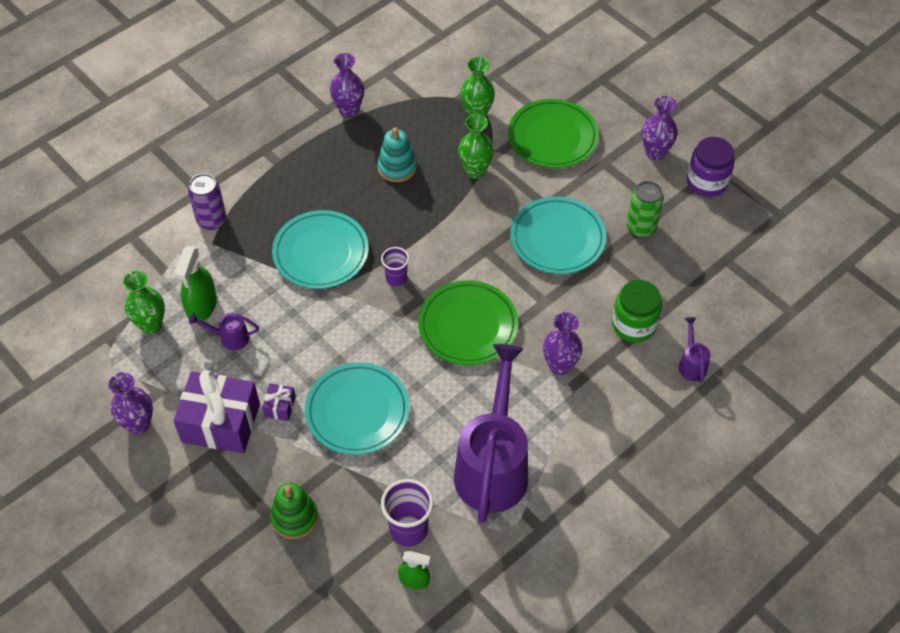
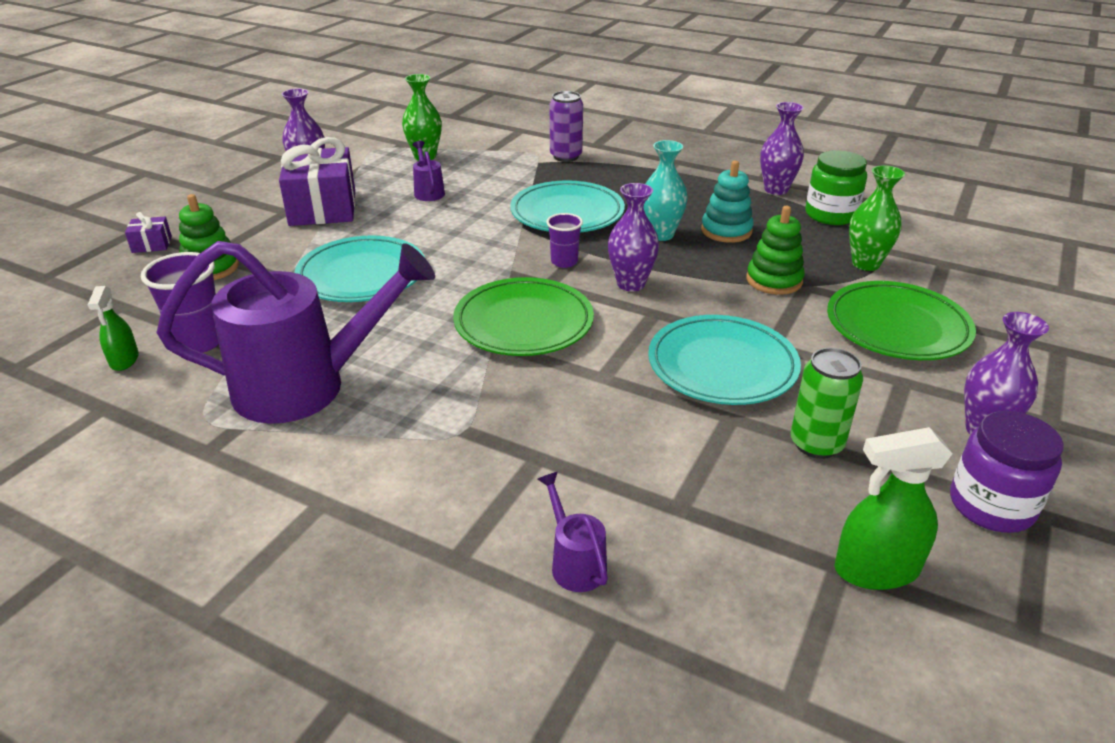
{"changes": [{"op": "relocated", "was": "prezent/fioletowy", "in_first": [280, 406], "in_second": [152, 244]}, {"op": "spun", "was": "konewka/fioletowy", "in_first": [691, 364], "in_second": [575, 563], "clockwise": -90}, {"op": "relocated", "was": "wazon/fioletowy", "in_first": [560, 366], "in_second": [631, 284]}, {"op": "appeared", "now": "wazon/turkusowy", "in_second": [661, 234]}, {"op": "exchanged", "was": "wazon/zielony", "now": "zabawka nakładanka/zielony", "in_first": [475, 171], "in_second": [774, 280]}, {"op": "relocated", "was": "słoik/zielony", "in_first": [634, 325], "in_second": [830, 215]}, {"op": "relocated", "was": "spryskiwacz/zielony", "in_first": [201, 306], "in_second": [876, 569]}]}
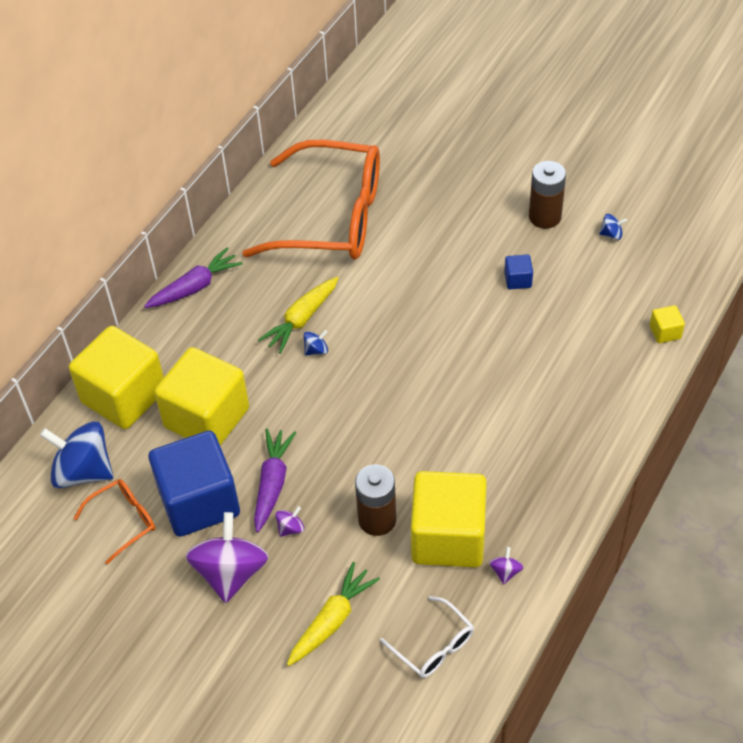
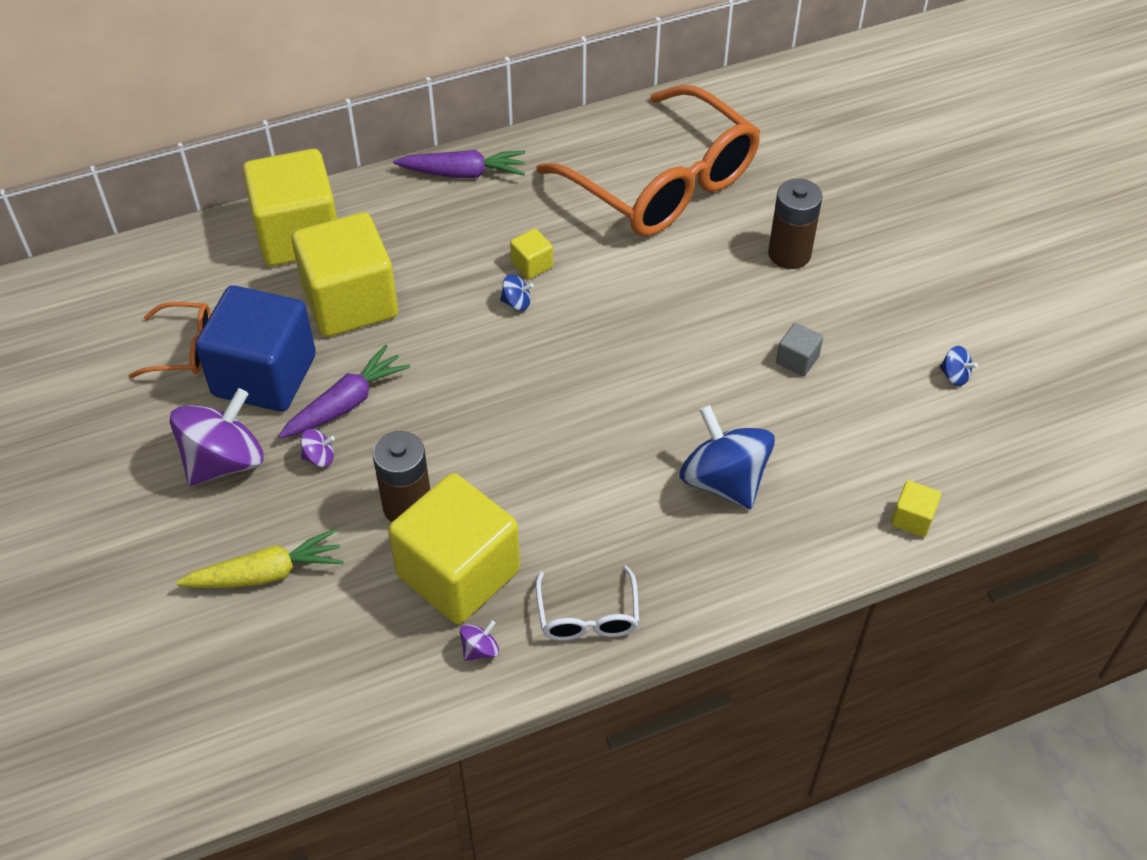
{"changes": [{"op": "exchanged", "was": "marchewka/żółty", "now": "sześcian/żółty", "in_first": [301, 320], "in_second": [532, 265]}, {"op": "relocated", "was": "okulary/biały", "in_first": [433, 646], "in_second": [588, 616]}, {"op": "relocated", "was": "bączek/niebieski", "in_first": [83, 471], "in_second": [723, 481]}, {"op": "relocated", "was": "bateria/brązowy", "in_first": [544, 217], "in_second": [789, 254]}, {"op": "colour", "was": "sześcian/niebieski", "now": "sześcian/szary", "in_first": [518, 280], "in_second": [797, 360]}]}
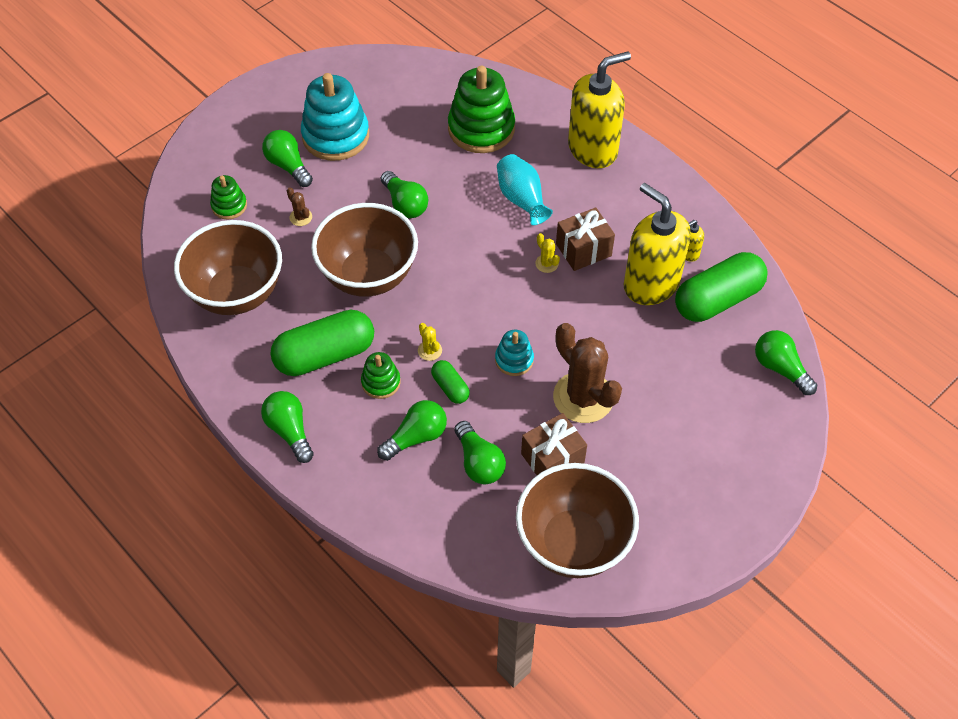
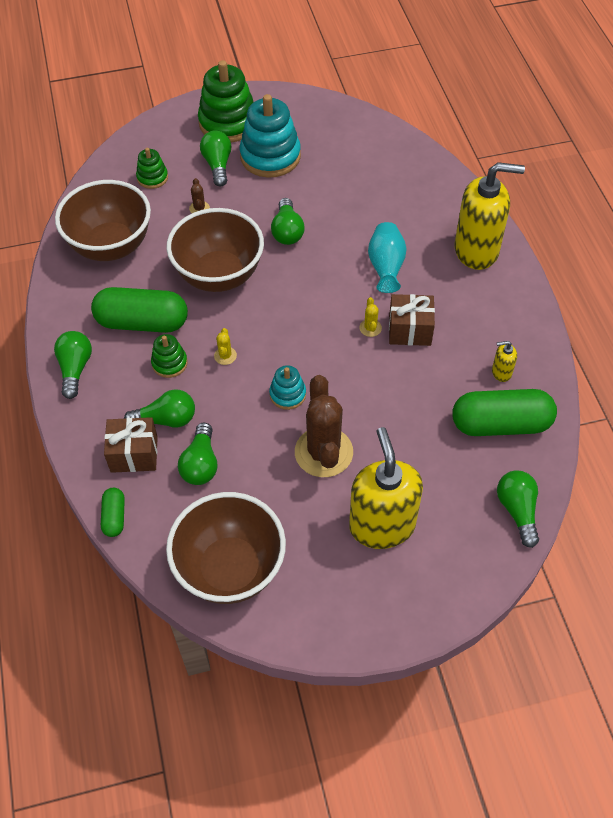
{"changes": [{"op": "relocated", "was": "kapsułka/zielony", "in_first": [450, 387], "in_second": [114, 517]}, {"op": "relocated", "was": "prezent/brązowy", "in_first": [552, 458], "in_second": [134, 454]}, {"op": "relocated", "was": "zabawka nakładanka/zielony", "in_first": [481, 129], "in_second": [228, 123]}, {"op": "relocated", "was": "dozownik mydła/żółty", "in_first": [650, 284], "in_second": [382, 525]}]}
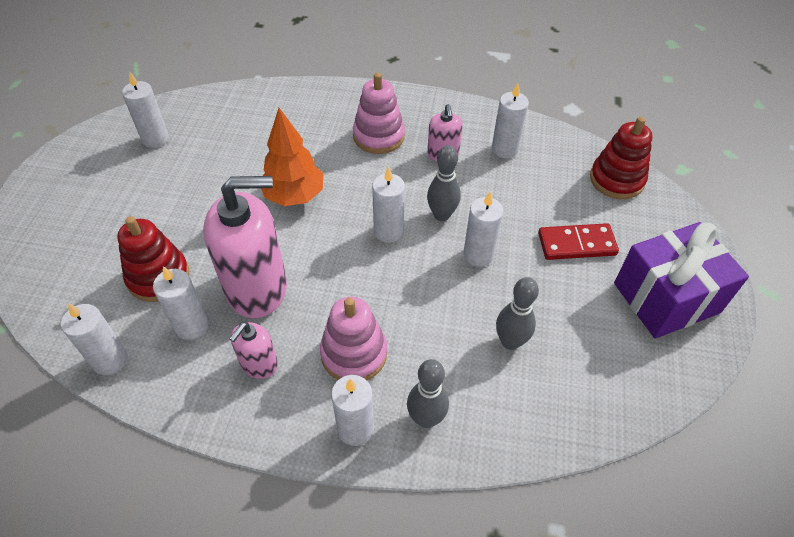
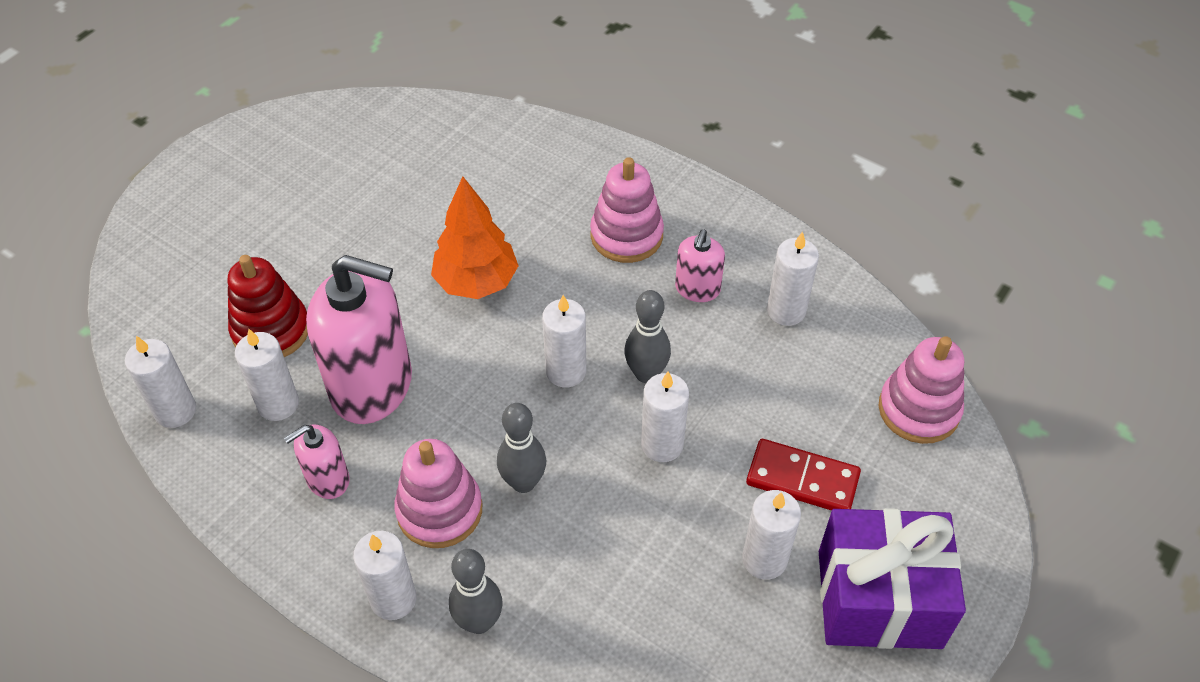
{"changes": [{"op": "relocated", "was": "kręgiel/szary", "in_first": [510, 341], "in_second": [523, 482]}, {"op": "relocated", "was": "świeca/biały", "in_first": [155, 139], "in_second": [764, 559]}, {"op": "colour", "was": "zabawka nakładanka/czerwony", "now": "zabawka nakładanka/różowy", "in_first": [616, 180], "in_second": [918, 409]}]}
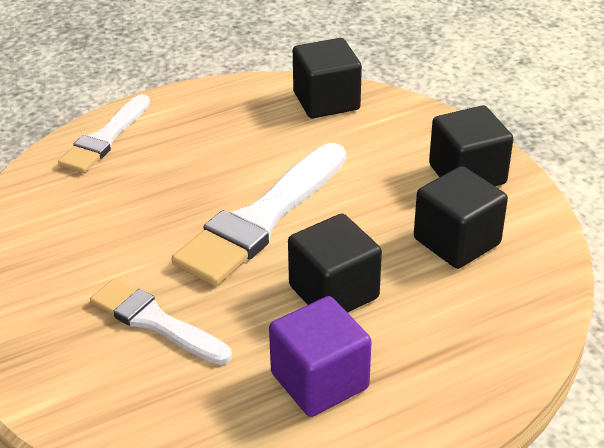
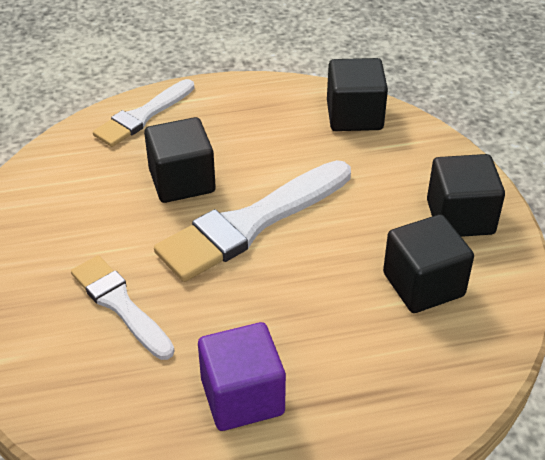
{"changes": [{"op": "relocated", "was": "sześcian/czarny", "in_first": [334, 292], "in_second": [182, 181]}]}
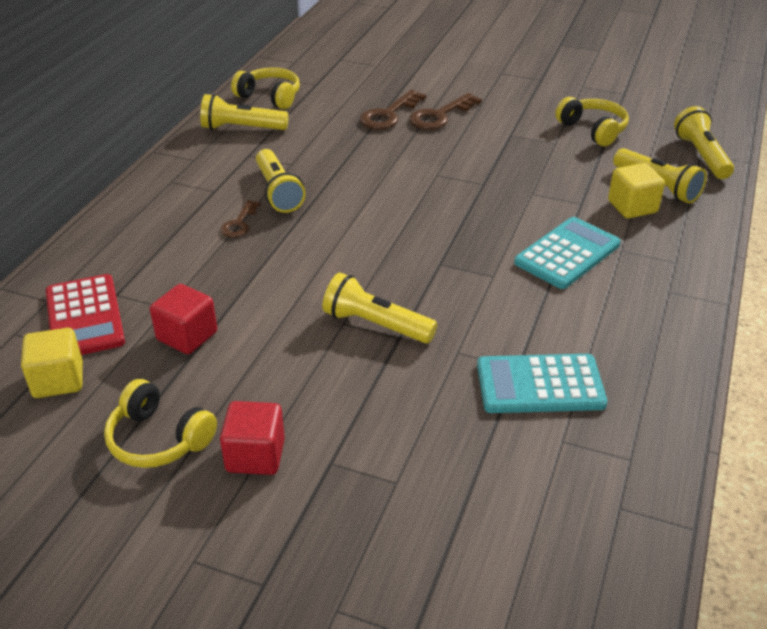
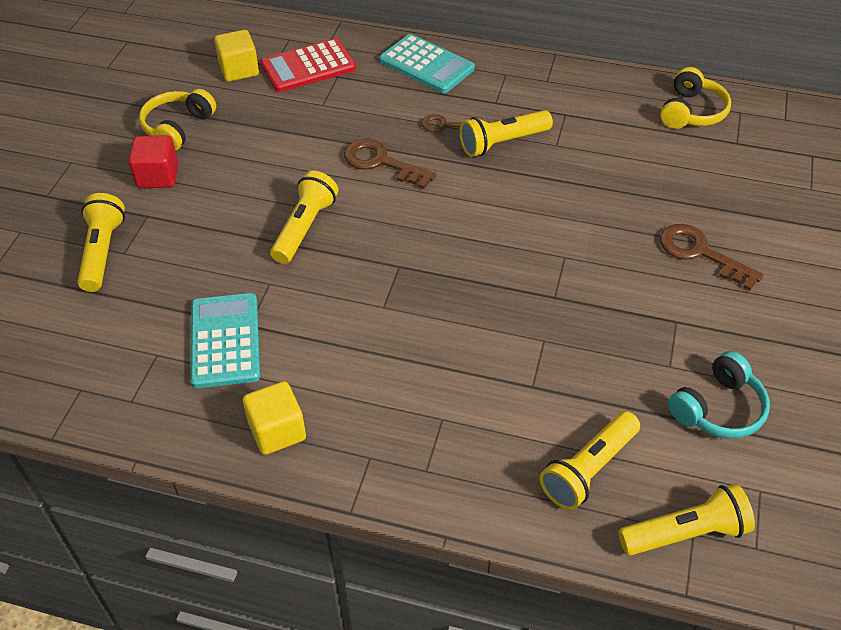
{"changes": [{"op": "relocated", "was": "latarka/żółty", "in_first": [242, 128], "in_second": [102, 252]}, {"op": "relocated", "was": "sześcian/żółty", "in_first": [632, 207], "in_second": [277, 431]}, {"op": "relocated", "was": "klucz/brązowy", "in_first": [388, 115], "in_second": [381, 163]}, {"op": "relocated", "was": "kalkulator/turkusowy", "in_first": [567, 254], "in_second": [426, 65]}, {"op": "colour", "was": "słuchawki/żółty", "now": "słuchawki/turkusowy", "in_first": [593, 130], "in_second": [718, 408]}, {"op": "missing", "was": "sześcian/czerwony", "in_first": [187, 336]}]}
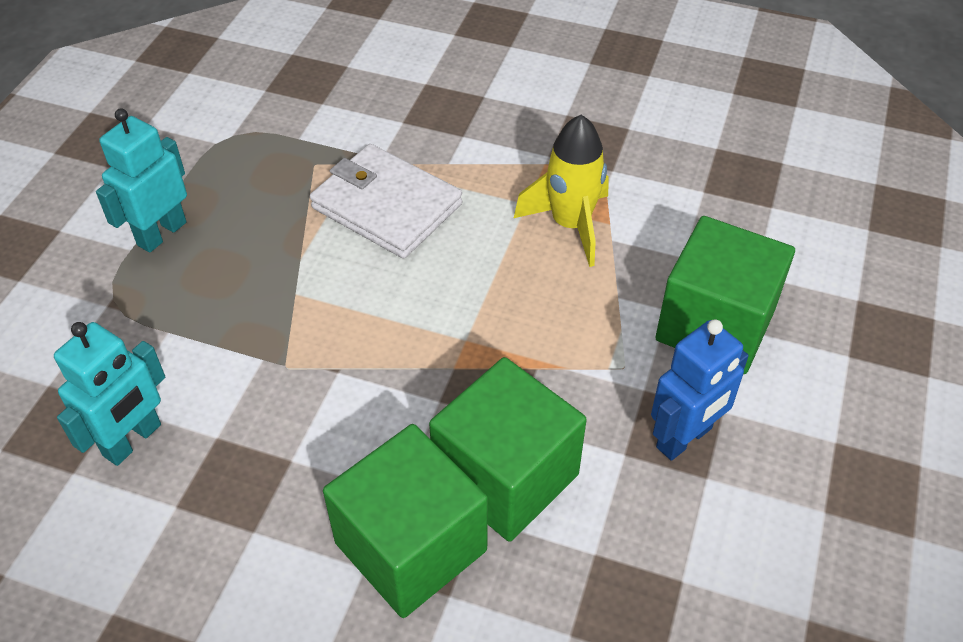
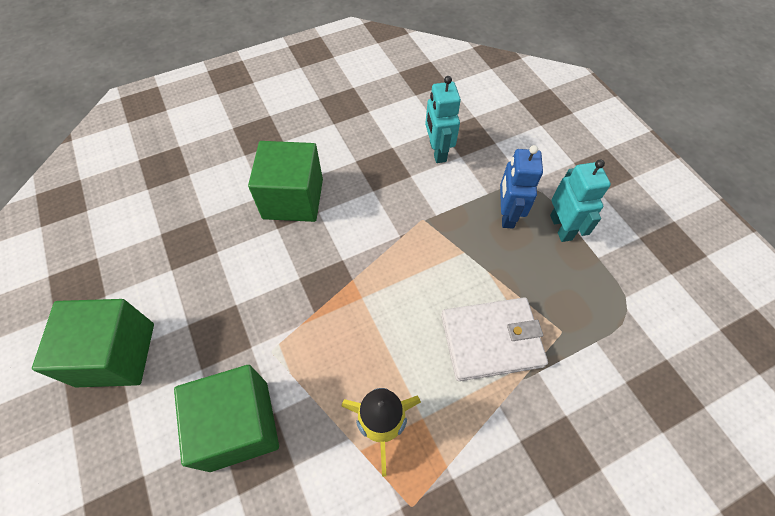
{"changes": [{"op": "relocated", "was": "sześcian/zielony", "in_first": [506, 477], "in_second": [116, 354]}, {"op": "relocated", "was": "robot/niebieski", "in_first": [684, 438], "in_second": [506, 215]}]}
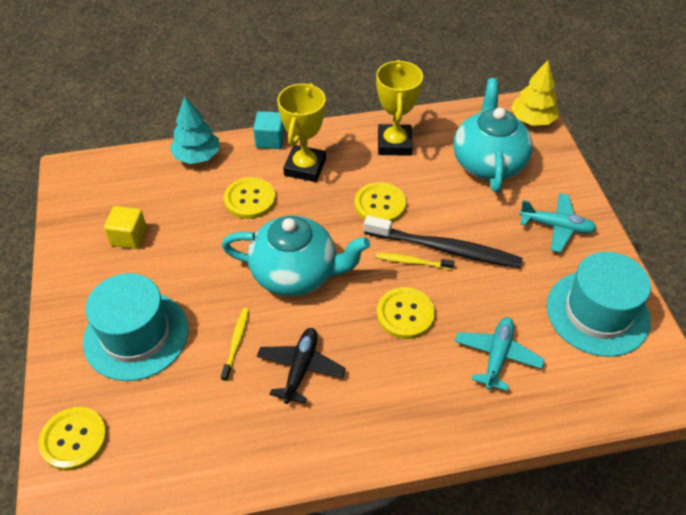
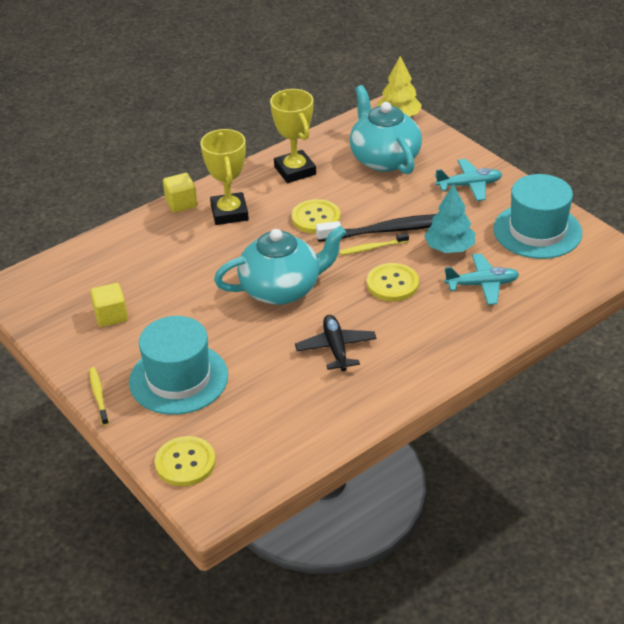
{"changes": [{"op": "relocated", "was": "szczoteczka do zębów/żółty", "in_first": [236, 342], "in_second": [98, 395]}, {"op": "colour", "was": "sześcian/turkusowy", "now": "sześcian/żółty", "in_first": [270, 140], "in_second": [181, 203]}, {"op": "relocated", "was": "drzewko/turkusowy", "in_first": [197, 156], "in_second": [449, 248]}, {"op": "spun", "was": "samolot/turkusowy", "in_first": [497, 356], "in_second": [482, 285], "clockwise": 90}, {"op": "missing", "was": "guzik/żółty", "in_first": [250, 199]}]}
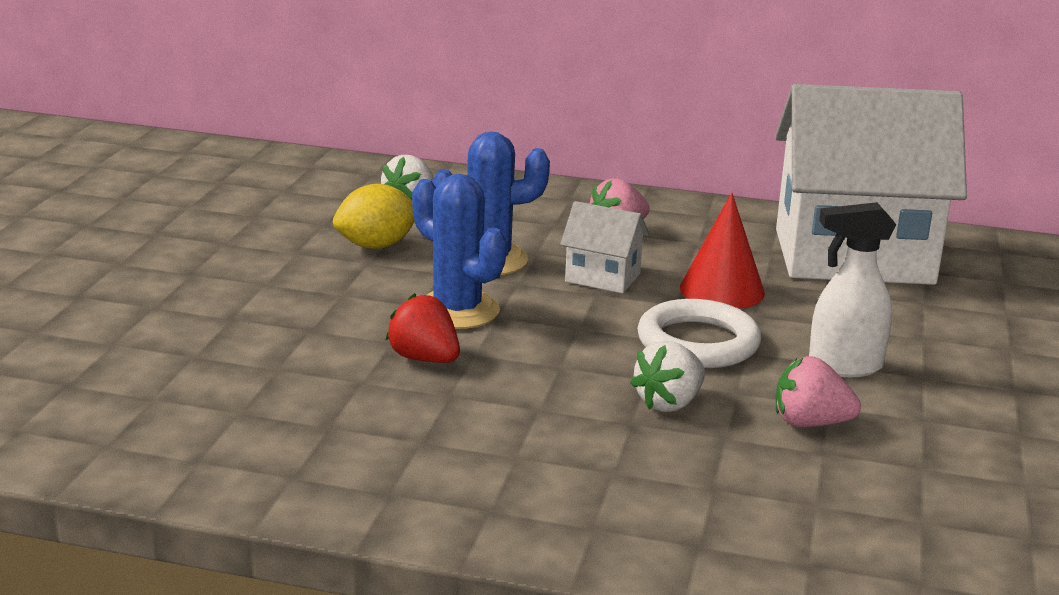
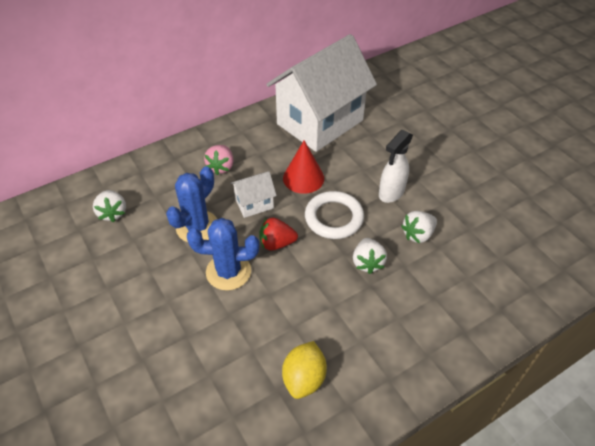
{"changes": [{"op": "relocated", "was": "truskawka/czerwony", "in_first": [424, 359], "in_second": [276, 243]}, {"op": "relocated", "was": "cytryna/żółty", "in_first": [376, 246], "in_second": [304, 378]}, {"op": "colour", "was": "truskawka/różowy", "now": "truskawka/biały", "in_first": [810, 423], "in_second": [418, 234]}]}
